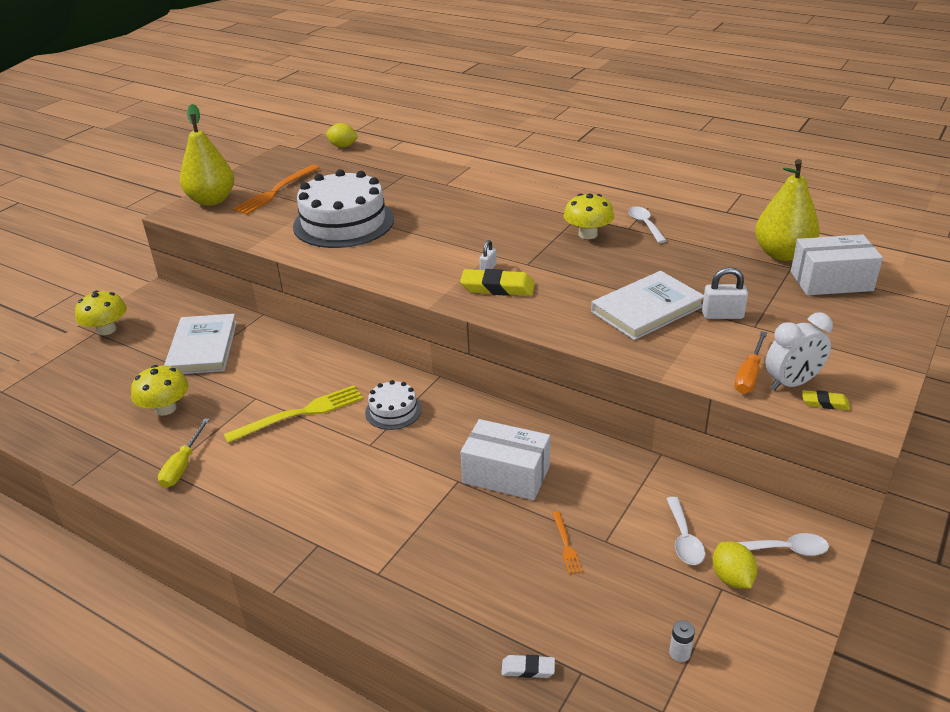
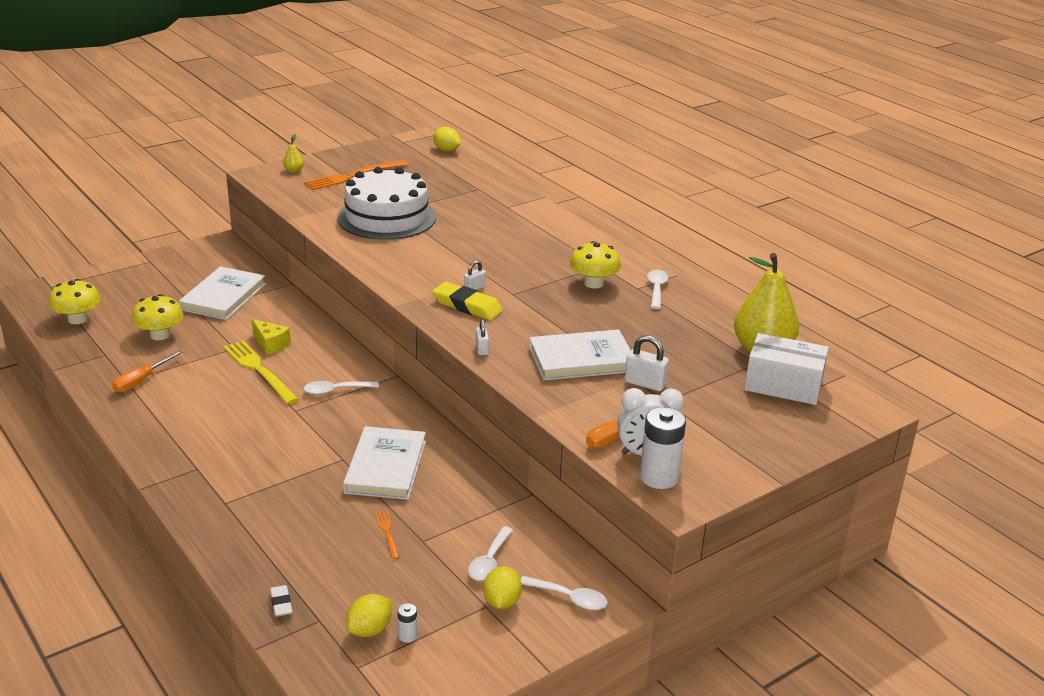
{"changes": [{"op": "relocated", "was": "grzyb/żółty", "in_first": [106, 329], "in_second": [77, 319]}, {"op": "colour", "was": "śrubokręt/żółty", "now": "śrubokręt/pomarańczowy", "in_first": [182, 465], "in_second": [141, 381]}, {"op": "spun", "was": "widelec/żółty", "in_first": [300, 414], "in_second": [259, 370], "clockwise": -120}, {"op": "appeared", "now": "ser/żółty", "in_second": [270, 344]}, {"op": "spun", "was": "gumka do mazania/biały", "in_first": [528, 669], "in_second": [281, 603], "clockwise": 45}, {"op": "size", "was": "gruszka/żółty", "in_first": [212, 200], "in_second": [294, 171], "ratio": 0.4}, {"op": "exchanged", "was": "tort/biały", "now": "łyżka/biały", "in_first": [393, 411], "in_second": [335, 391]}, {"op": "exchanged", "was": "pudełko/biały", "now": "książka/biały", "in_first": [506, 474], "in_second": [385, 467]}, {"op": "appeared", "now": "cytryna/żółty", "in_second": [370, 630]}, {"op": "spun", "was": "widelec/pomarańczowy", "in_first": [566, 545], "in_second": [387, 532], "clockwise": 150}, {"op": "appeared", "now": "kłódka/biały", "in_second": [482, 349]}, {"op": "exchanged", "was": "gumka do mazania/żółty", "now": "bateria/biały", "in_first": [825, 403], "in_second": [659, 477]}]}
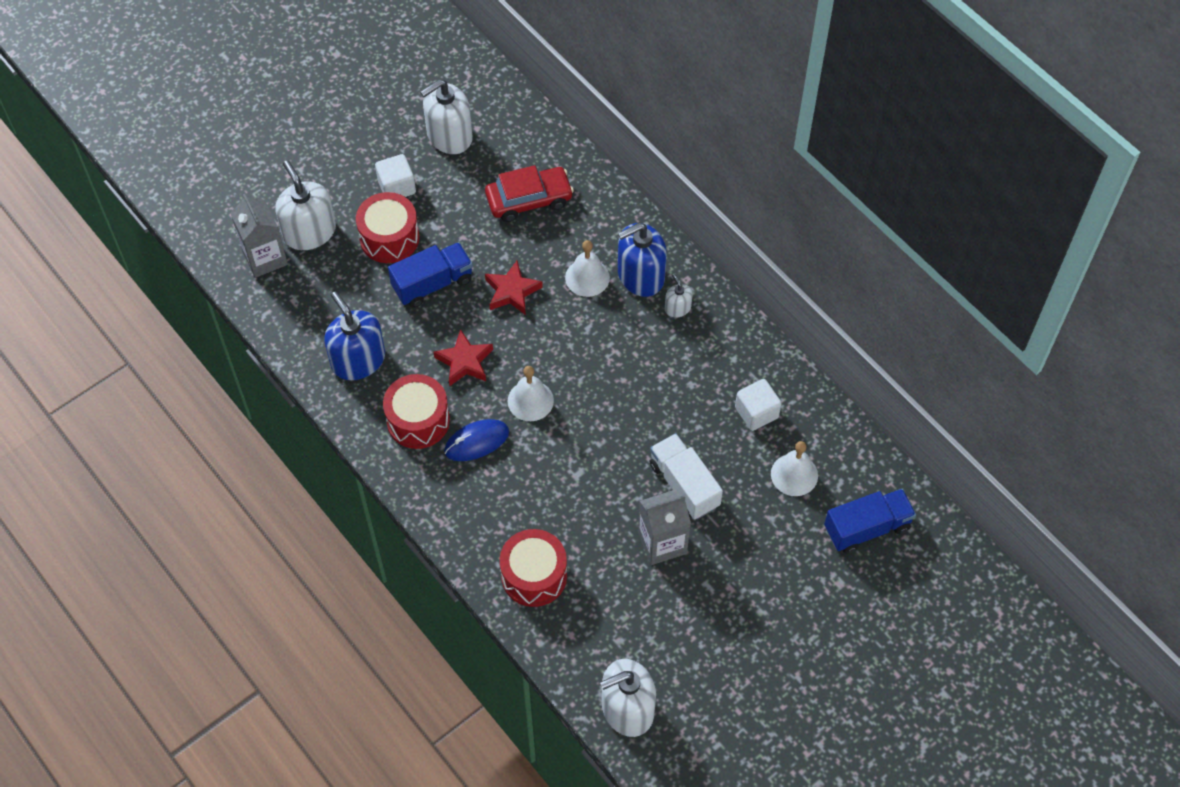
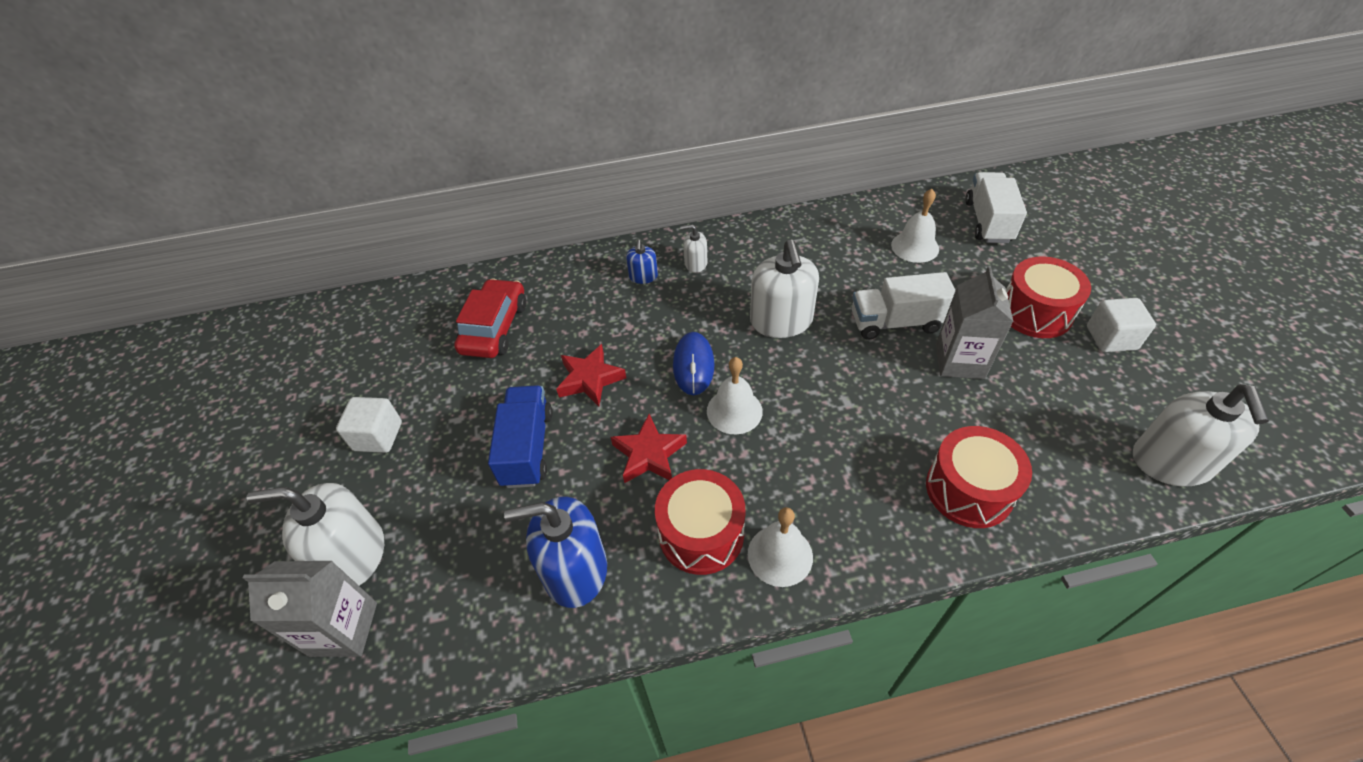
{"changes": [{"op": "size", "was": "dozownik mydła/niebieski", "in_first": [640, 275], "in_second": [643, 276], "ratio": 0.49}, {"op": "relocated", "was": "myszka/niebieski", "in_first": [476, 441], "in_second": [693, 365]}, {"op": "relocated", "was": "dzwonek/biały", "in_first": [587, 277], "in_second": [780, 555]}, {"op": "relocated", "was": "dozownik mydła/biały", "in_first": [449, 135], "in_second": [781, 321]}, {"op": "colour", "was": "ciężarówka/niebieski", "now": "ciężarówka/biały", "in_first": [866, 528], "in_second": [988, 222]}, {"op": "relocated", "was": "bęben/czerwony", "in_first": [389, 238], "in_second": [1035, 312]}, {"op": "relocated", "was": "sześcian/biały", "in_first": [756, 412], "in_second": [1111, 338]}]}
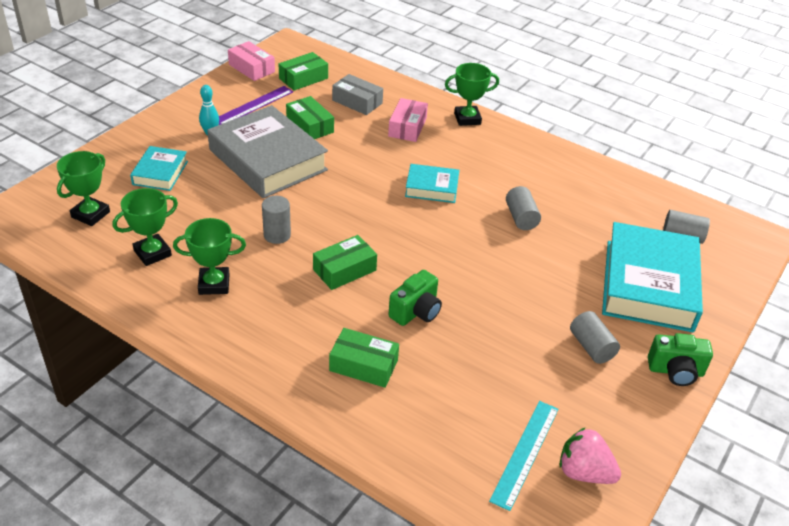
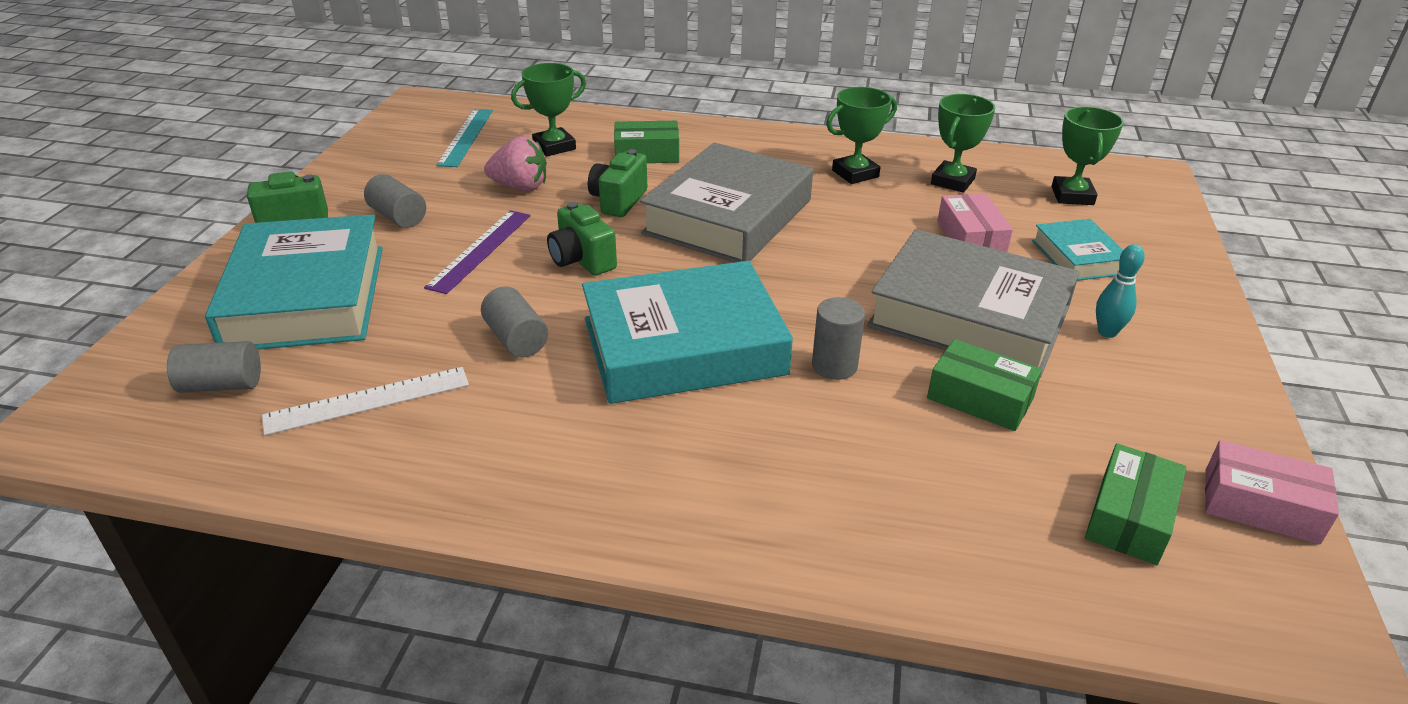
{"changes": [{"op": "appeared", "now": "linijka/biały", "in_second": [368, 400]}, {"op": "relocated", "was": "linijka/fioletowy", "in_first": [253, 106], "in_second": [480, 250]}, {"op": "relocated", "was": "truskawka/różowy", "in_first": [584, 472], "in_second": [520, 187]}, {"op": "relocated", "was": "puchar/zielony", "in_first": [467, 119], "in_second": [554, 147]}, {"op": "appeared", "now": "aparat fotograficzny/zielony", "in_second": [582, 260]}, {"op": "size", "was": "książka/turkusowy", "in_first": [432, 188], "in_second": [683, 346], "ratio": 2.0}, {"op": "exchanged", "was": "pudełko/zielony", "now": "książka/szary", "in_first": [344, 270], "in_second": [728, 216]}, {"op": "relocated", "was": "walec/szary", "in_first": [277, 235], "in_second": [834, 366]}, {"op": "relocated", "was": "pudełko/różowy", "in_first": [407, 127], "in_second": [971, 238]}, {"op": "missing", "was": "pudełko/szary", "in_first": [357, 102]}]}
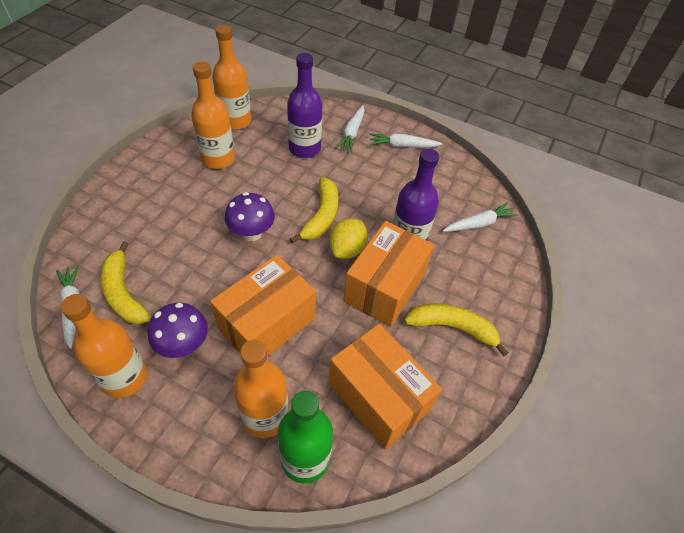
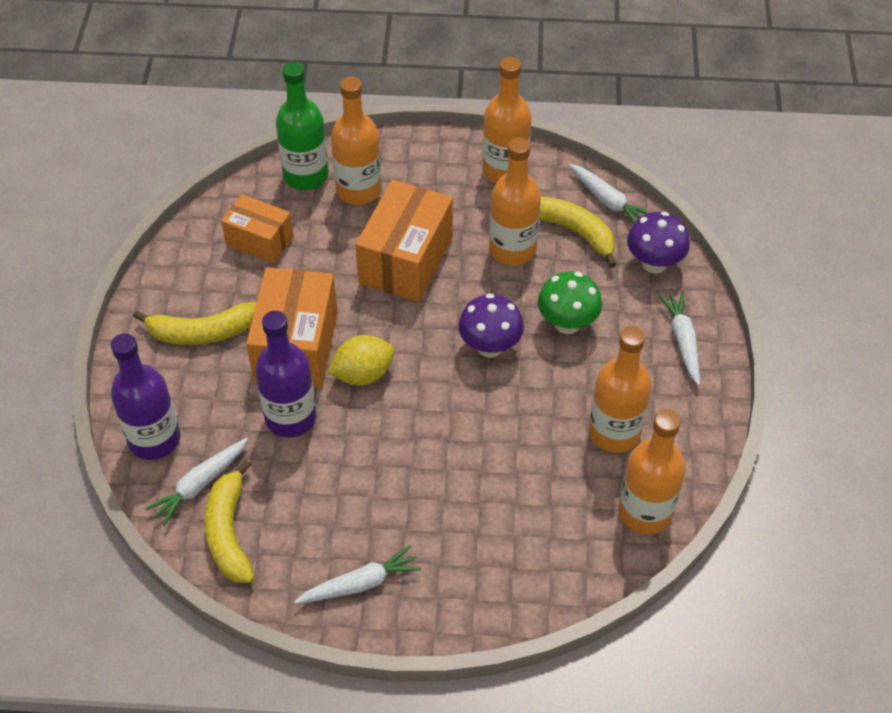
{"changes": [{"op": "relocated", "was": "butelka/fioletowy", "in_first": [304, 148], "in_second": [154, 439]}, {"op": "relocated", "was": "banan/żółty", "in_first": [321, 216], "in_second": [229, 532]}, {"op": "size", "was": "pudełko/pomarańczowy", "in_first": [378, 397], "in_second": [259, 241], "ratio": 0.62}, {"op": "spun", "was": "cytryna/żółty", "in_first": [347, 249], "in_second": [363, 374], "clockwise": 60}, {"op": "appeared", "now": "butelka/pomarańczowy", "in_second": [512, 249]}, {"op": "appeared", "now": "grzyb/zielony", "in_second": [567, 323]}, {"op": "relocated", "was": "grzyb/fioletowy", "in_first": [184, 345], "in_second": [654, 263]}, {"op": "relocated", "was": "marchewka/biały", "in_first": [352, 133], "in_second": [682, 341]}]}
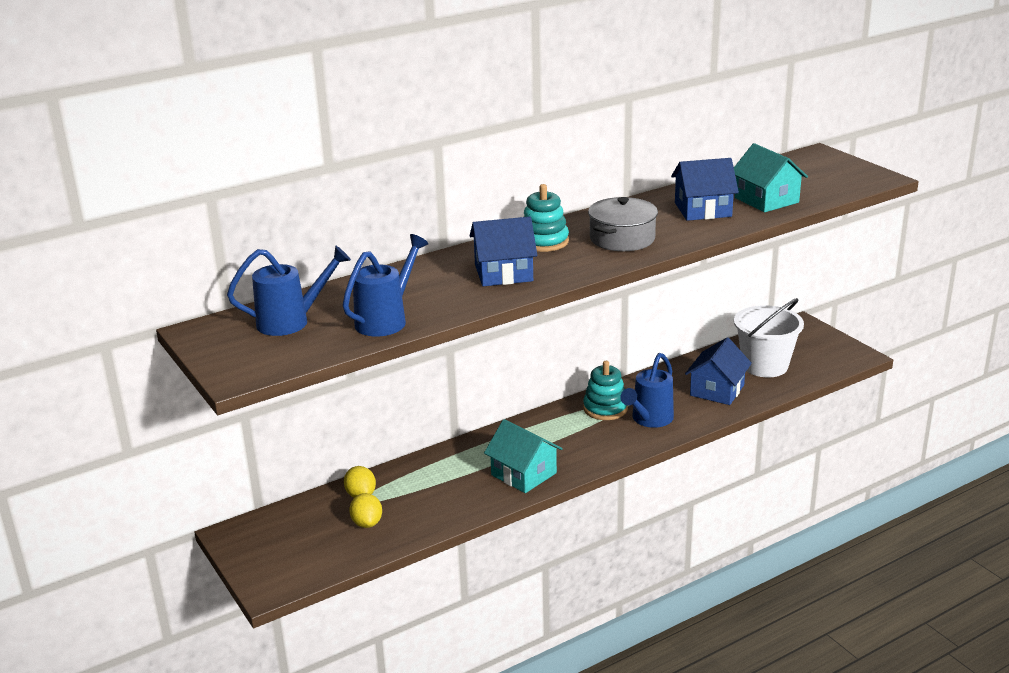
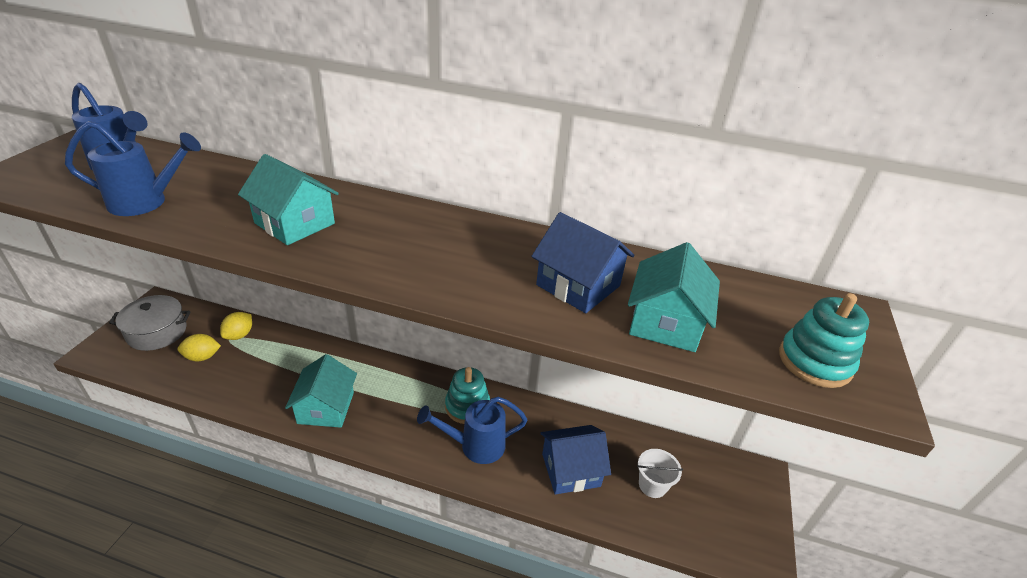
{"changes": [{"op": "relocated", "was": "garnek/szary", "in_first": [622, 238], "in_second": [157, 332]}, {"op": "spun", "was": "cytryna/żółty", "in_first": [367, 523], "in_second": [202, 357], "clockwise": 45}, {"op": "colour", "was": "domek/niebieski", "now": "domek/turkusowy", "in_first": [503, 273], "in_second": [294, 223]}, {"op": "size", "was": "wiadro/biały", "in_first": [765, 366], "in_second": [652, 485], "ratio": 0.53}, {"op": "relocated", "was": "zabawka nakładanka/turkusowy", "in_first": [544, 241], "in_second": [814, 362]}]}
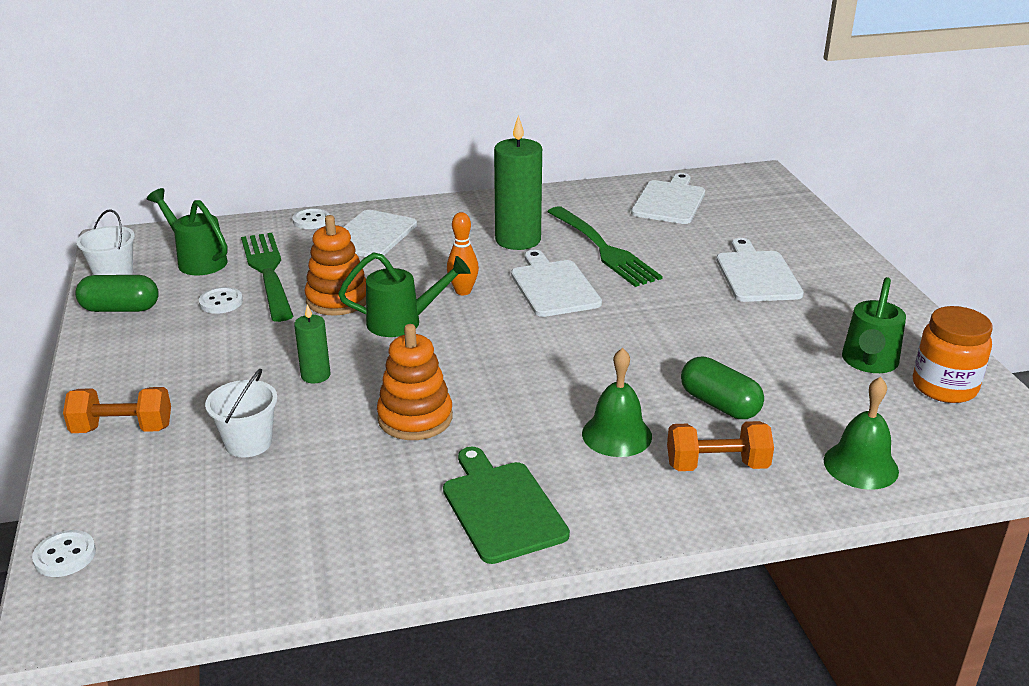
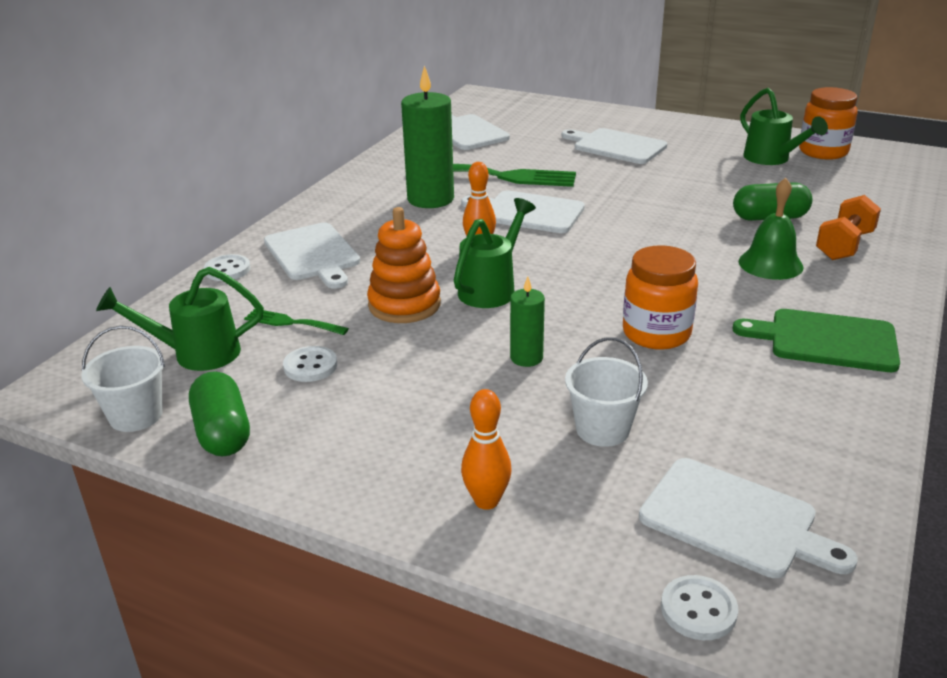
{"changes": [{"op": "spun", "was": "kapsułka/zielony", "in_first": [120, 309], "in_second": [223, 432], "clockwise": -60}, {"op": "size", "was": "widelec/zielony", "in_first": [268, 272], "in_second": [292, 323], "ratio": 0.5}, {"op": "exchanged", "was": "hantel/pomarańczowy", "now": "kręgiel/pomarańczowy", "in_first": [122, 429], "in_second": [486, 501]}, {"op": "exchanged", "was": "zabawka nakładanka/pomarańczowy", "now": "słoik/pomarańczowy", "in_first": [415, 418], "in_second": [656, 333]}, {"op": "appeared", "now": "deska do krojenia/biały", "in_second": [735, 520]}, {"op": "missing", "was": "dzwonek/zielony", "in_first": [860, 465]}]}
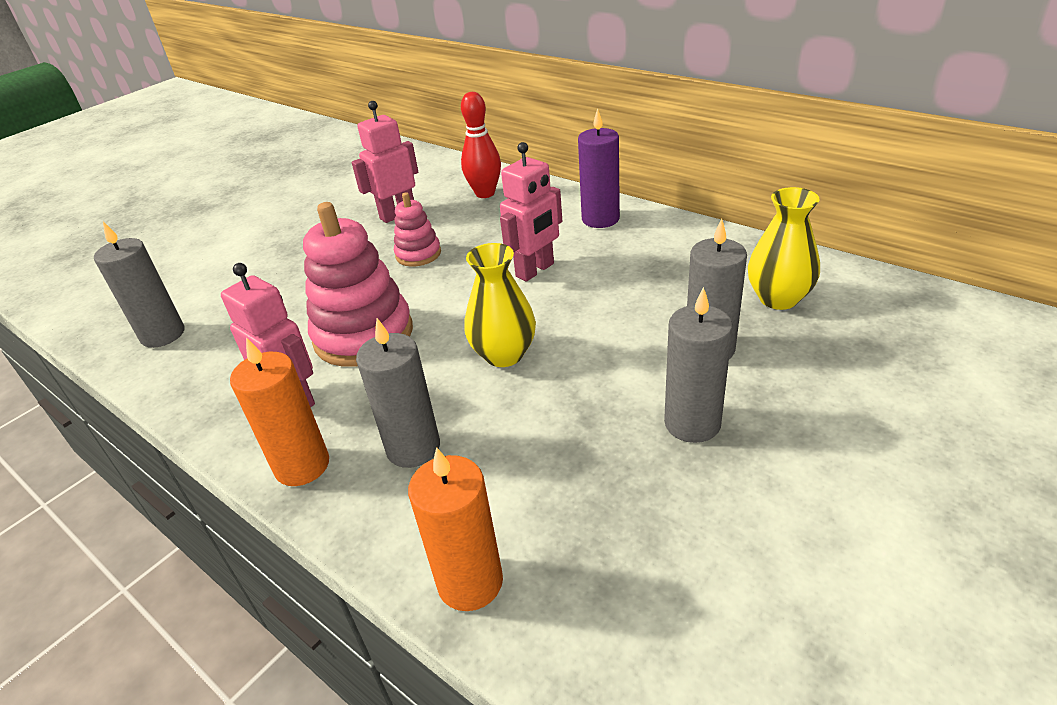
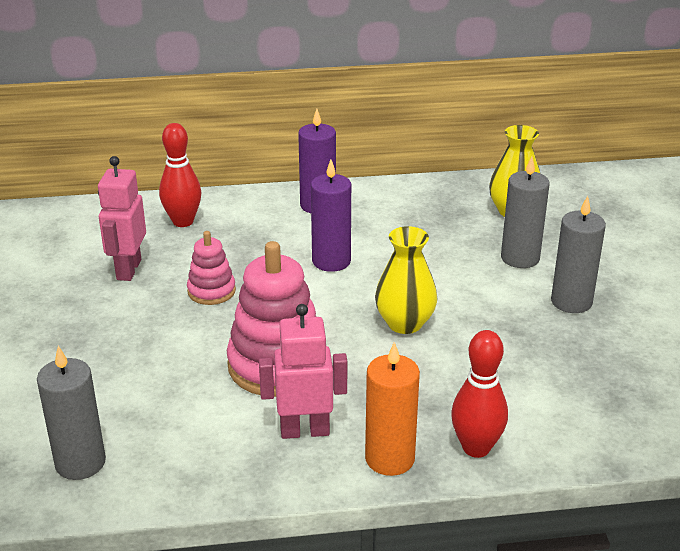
{"changes": [{"op": "exchanged", "was": "robot/różowy", "now": "świeca/fioletowy", "in_first": [535, 270], "in_second": [331, 261]}, {"op": "appeared", "now": "kręgiel/czerwony", "in_second": [476, 448]}, {"op": "missing", "was": "świeca/szary", "in_first": [413, 448]}, {"op": "missing", "was": "świeca/pomarańczowy", "in_first": [470, 582]}]}
